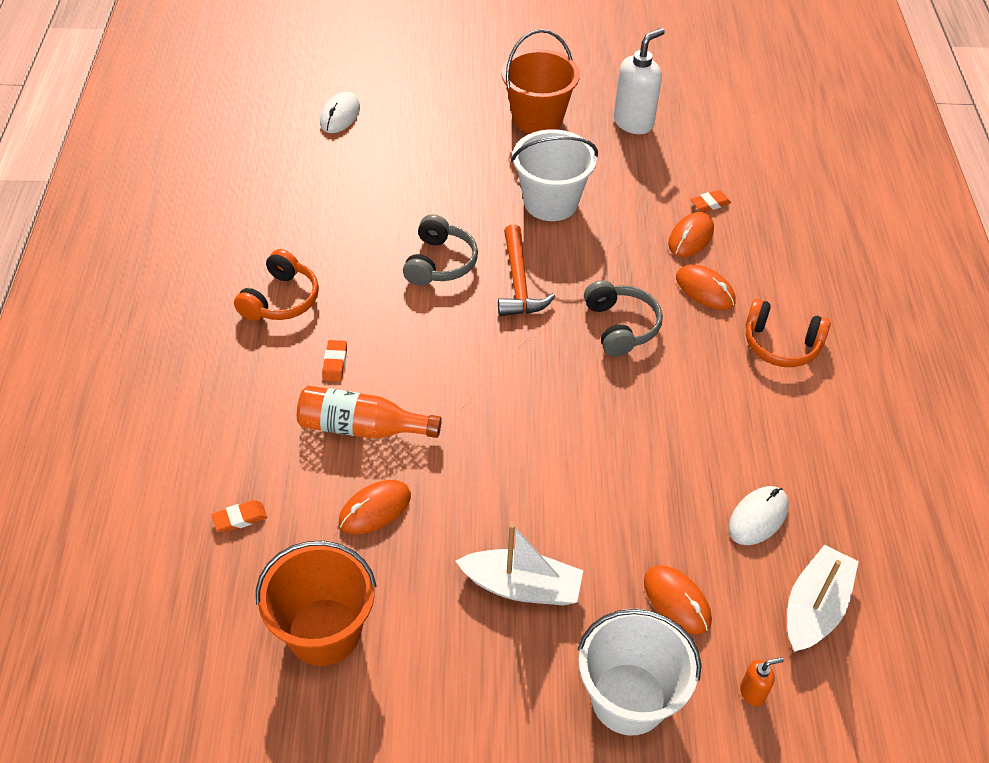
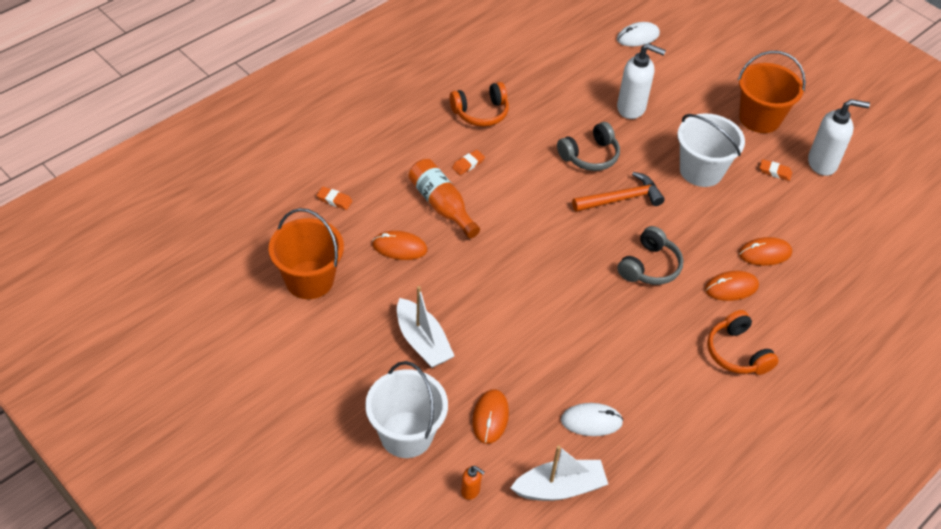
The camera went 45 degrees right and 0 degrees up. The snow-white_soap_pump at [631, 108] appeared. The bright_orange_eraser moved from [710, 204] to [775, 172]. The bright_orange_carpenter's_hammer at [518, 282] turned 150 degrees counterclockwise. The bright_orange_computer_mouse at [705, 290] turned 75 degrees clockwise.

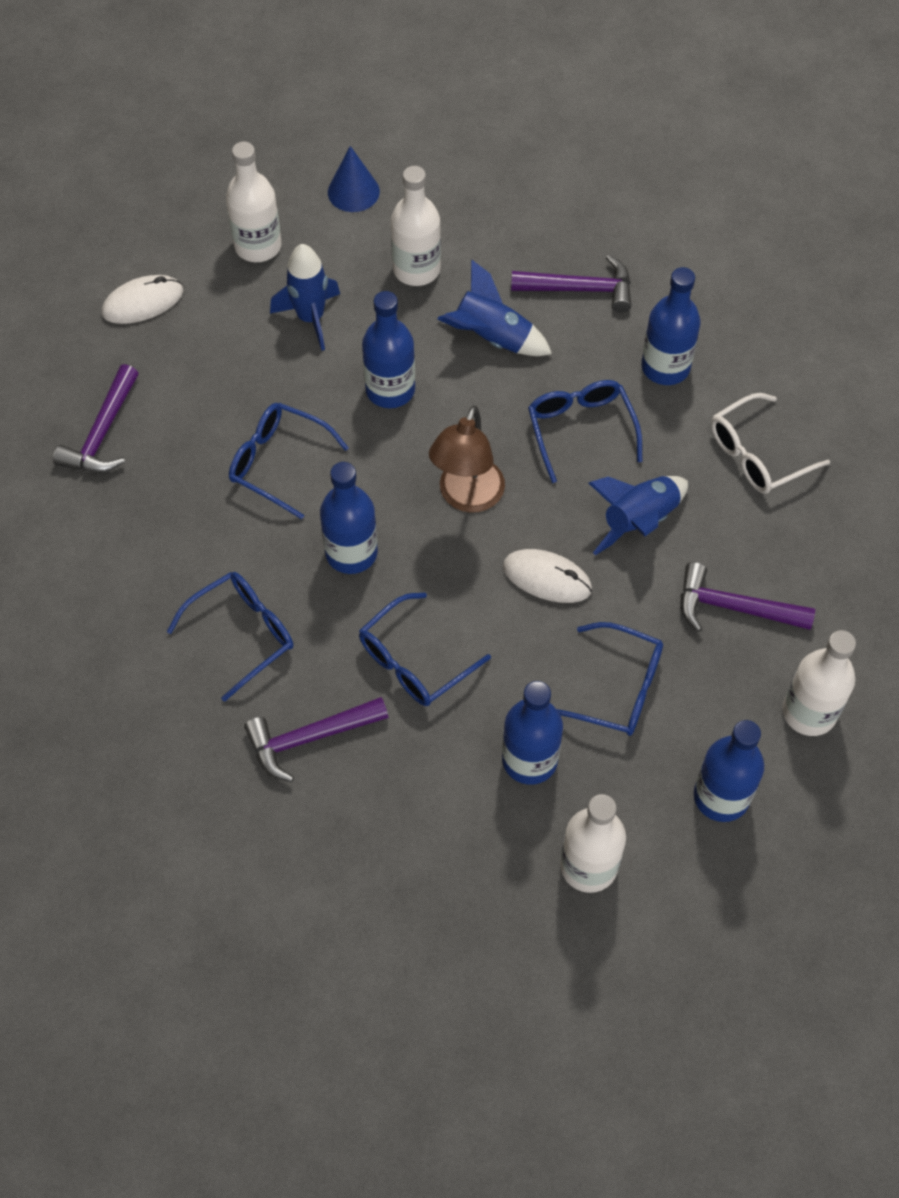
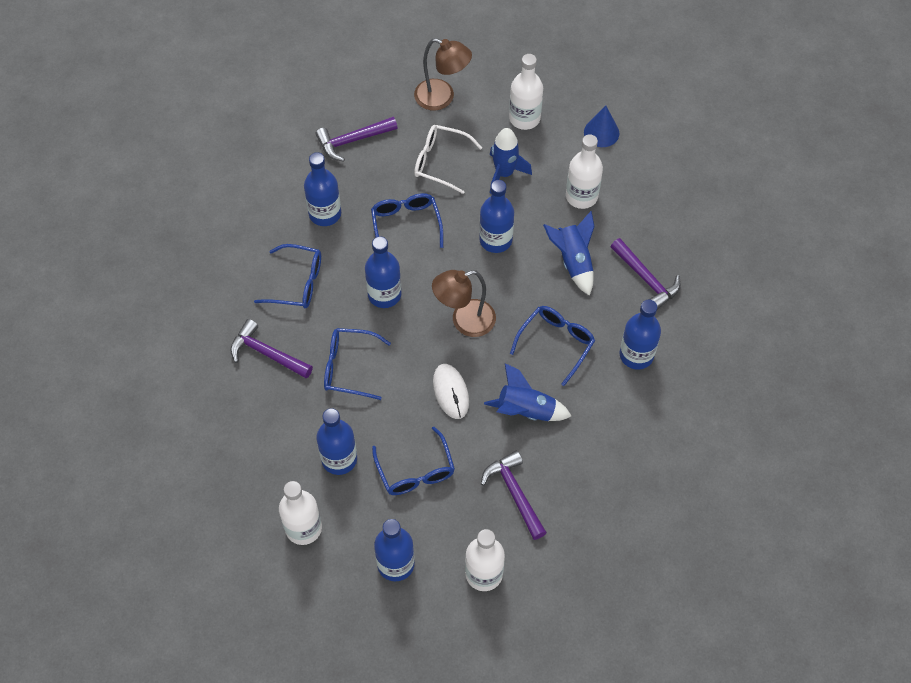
The camera went 50 degrees right and 0 degrees up. The blue_bottle at [325, 214] appeared. The snow-white_spectacles moved from [757, 455] to [440, 162]. The snow-white_computer_mouse at [143, 302] was replaced by the russet_reading_lamp at [442, 98].

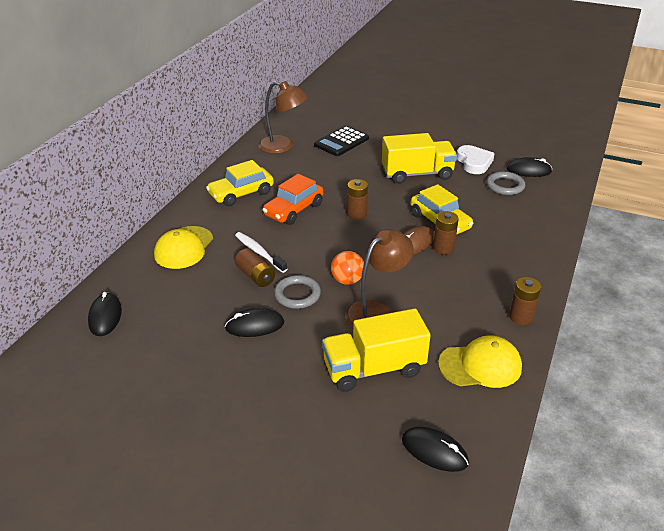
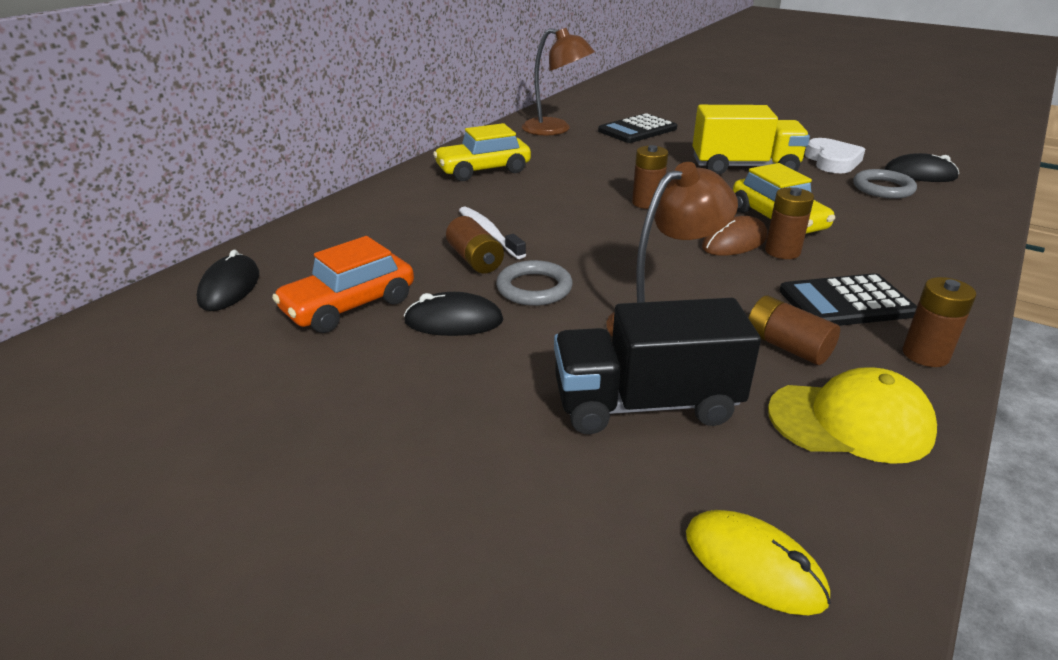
The camera went 10 degrees right and 5 degrees down. The yellow_cap at [184, 248] disappeared. The bright_orange_play_ball at [347, 280] disappeared. The russet_battery at [787, 346] appeared. The black_calculator at [846, 302] appeared. The bright_orange_automobile moved from [294, 210] to [349, 306]. The yellow_lorry at [374, 368] became the black_lorry at [645, 404]. The black_computer_mouse at [434, 451] became the yellow_computer_mouse at [753, 566].

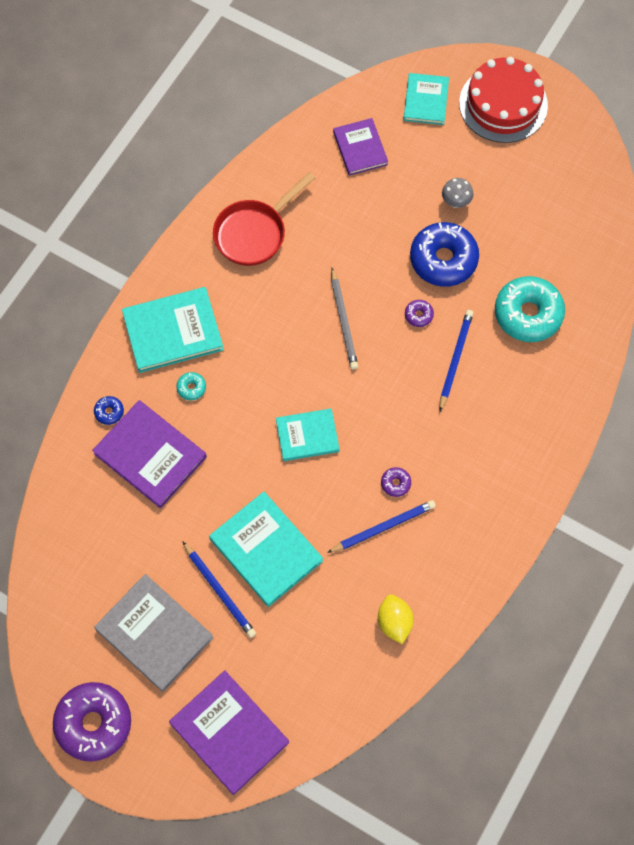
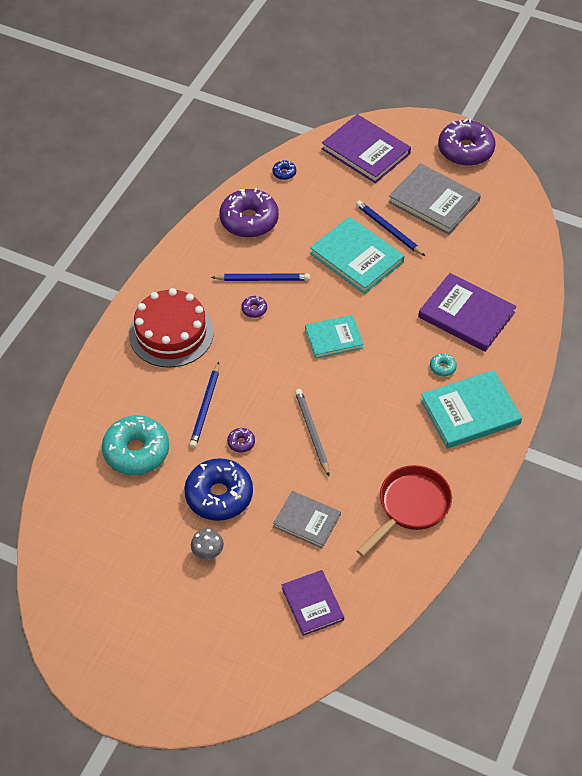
The camera went 175 degrees right and 15 degrees down. The turquoise_hardcover at [425, 100] disappeared. The gray_hardcover at [307, 521] appeared. The blue_doughnut moved from [109, 412] to [284, 173]. The crimson_layer_cake moved from [503, 104] to [171, 333]. The yellow_citrus_fruit at [394, 622] was replaced by the purple_doughnut at [249, 220]. The blue_lead_pencil at [383, 527] turned 150 degrees counterclockwise.

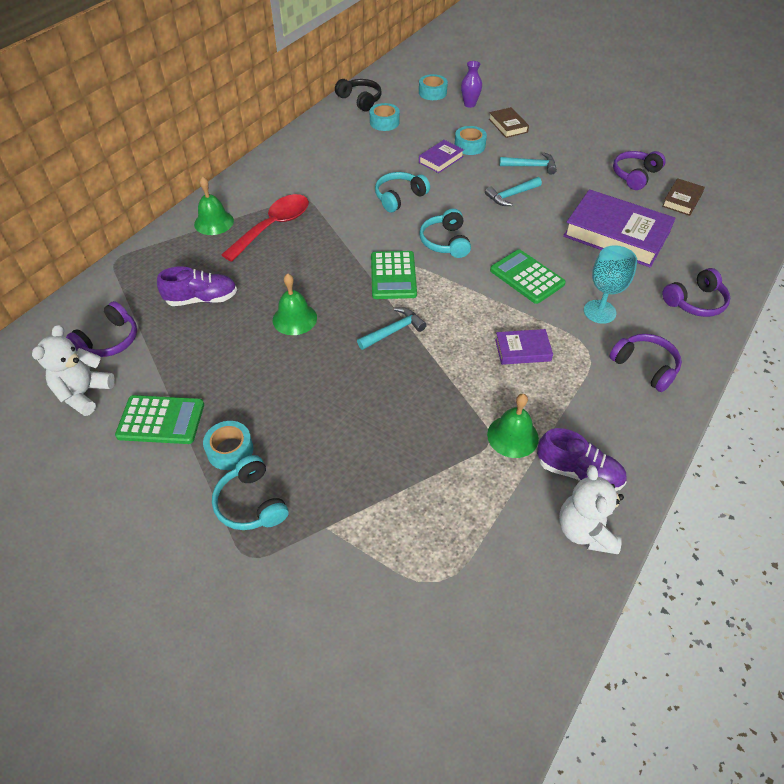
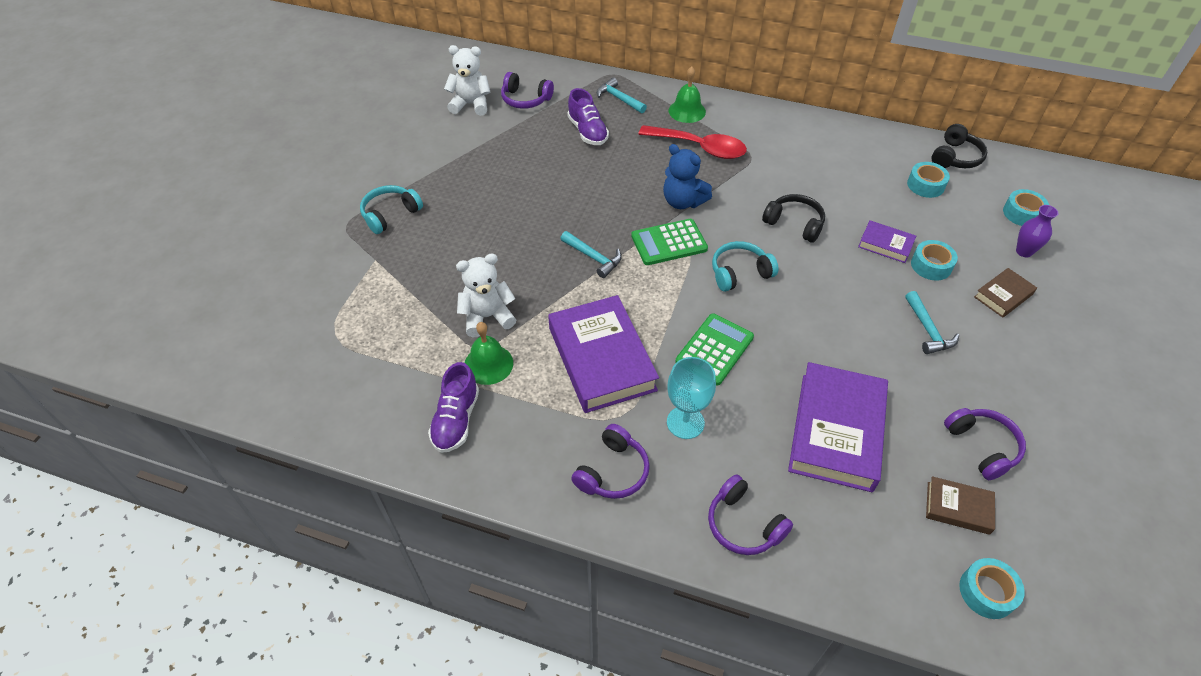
The camera went 75 degrees right and 0 degrees up. The green_calculator at [161, 420] disappeared. The green_hand_bell at [294, 318] disappeared. The blue_stuffed_bear at [683, 201] appeared. The turquoise_tape moved from [230, 450] to [987, 592]. The turquoise_carpenter's_hammer moved from [511, 195] to [619, 99]. The snow-white_stuffed_bear moved from [585, 531] to [487, 317]. The turquoise_over-ear_headphones at [399, 197] became the black_over-ear_headphones at [794, 224]. The purple_over-ear_headphones at [635, 175] turned 45 degrees clockwise. The purple_hardcover at [522, 350] changed to 2.07 times the size.

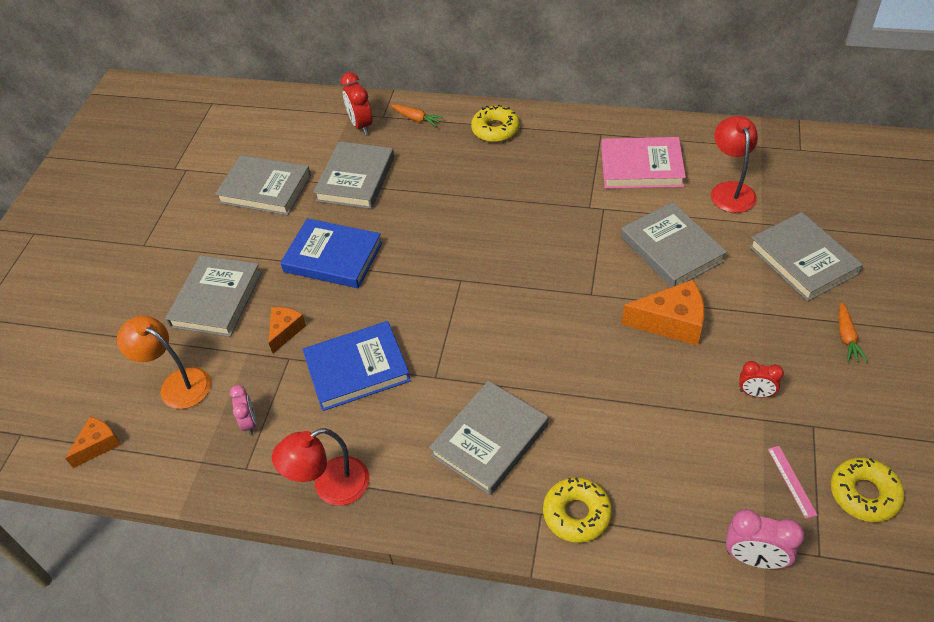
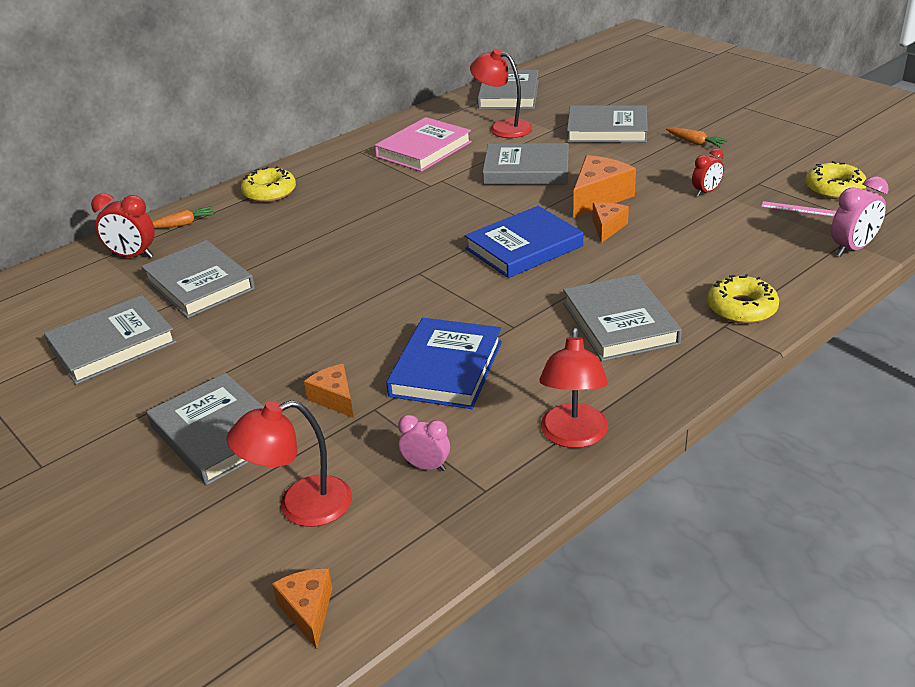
The camera went 55 degrees left and 15 degrees down. The gray_hardcover at [509, 95] appeared. The bright_orange_piece_of_cheese at [607, 227] appeared. The blue_hardcover moved from [333, 257] to [524, 247]. The bright_orange_reading_lamp at [177, 383] became the crimson_reading_lamp at [300, 506].

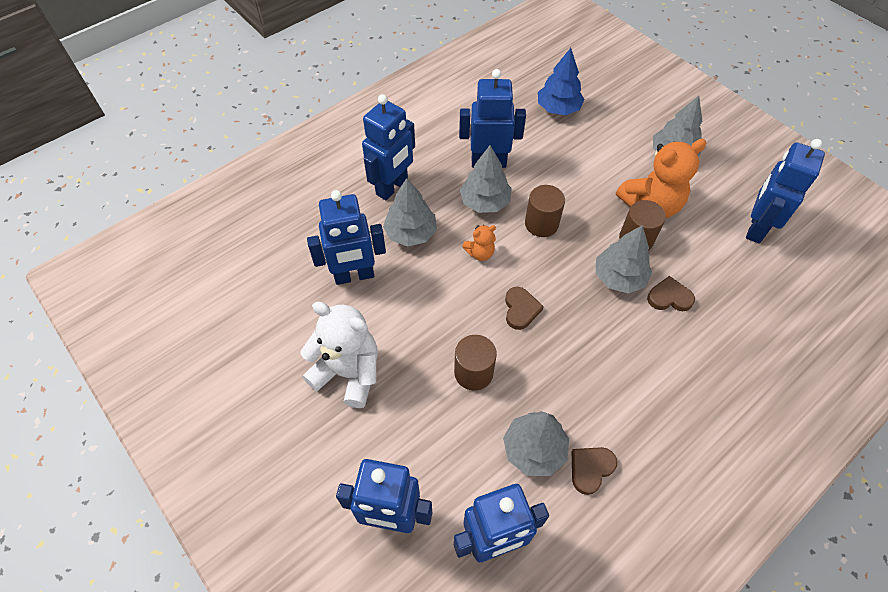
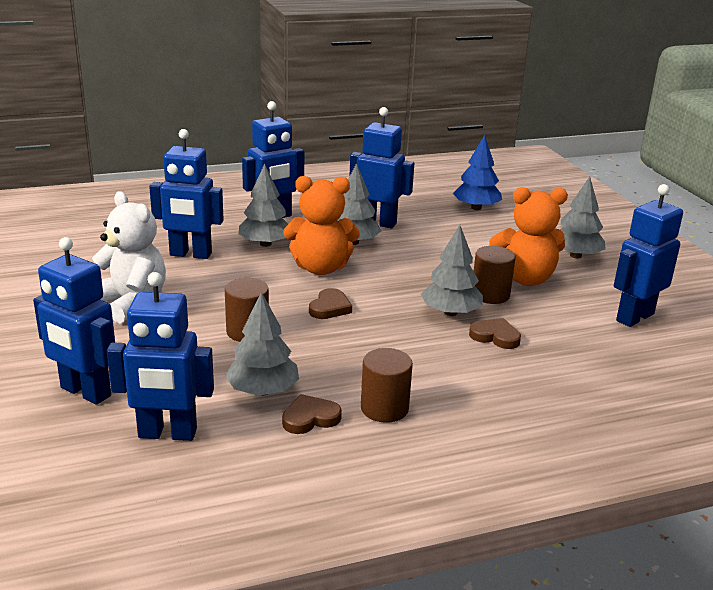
The camera went 20 degrees right and 30 degrees down. The russet_cylinder_shape moved from [541, 224] to [384, 408]. The bright_orange_stuffed_bear at [480, 253] changed to 2.08 times the size.

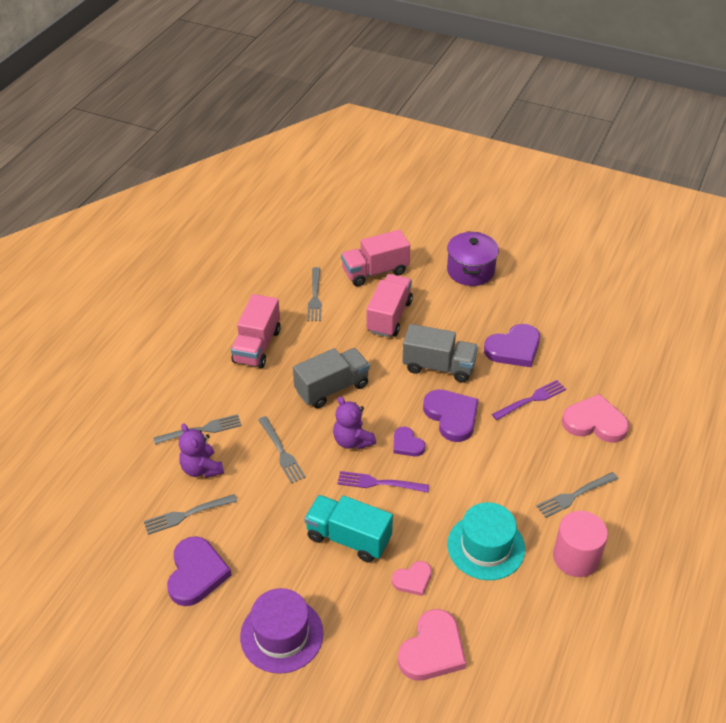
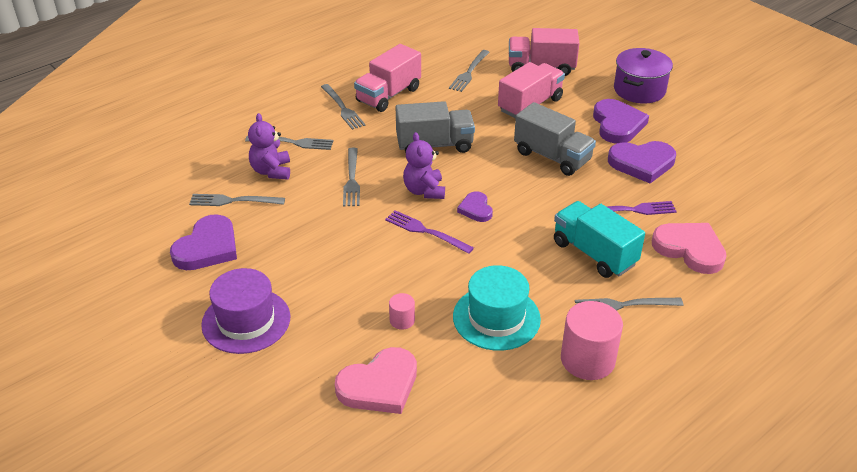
The camera went 25 degrees right and 5 degrees down. The gray_fork at [343, 108] appeared. The turquoise_lorry moved from [348, 538] to [594, 253]. The purple_heart_shape moved from [452, 416] to [617, 124]. The pink_heart_shape at [413, 580] was replaced by the pink_cylinder_shape at [402, 320].

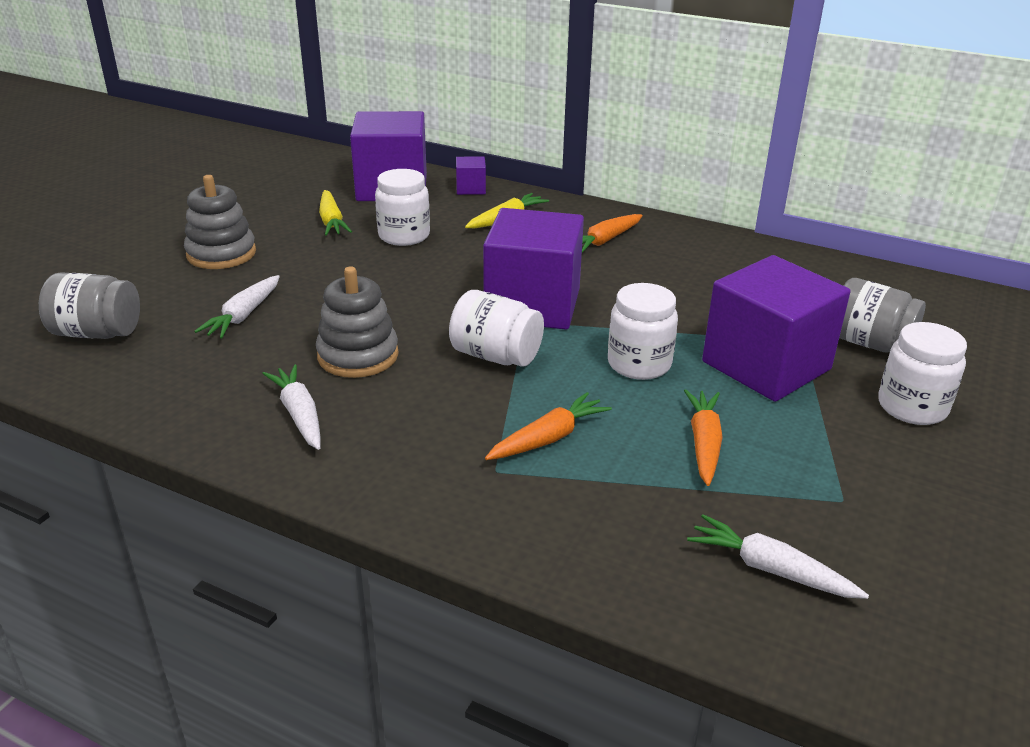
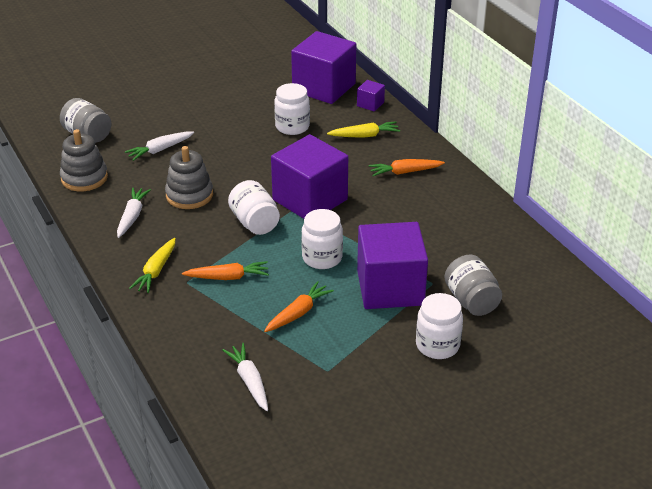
The camera went 35 degrees right and 5 degrees up. The gray_stacking_rings moved from [221, 254] to [84, 178]. The yellow_carrot moved from [331, 221] to [156, 271].

